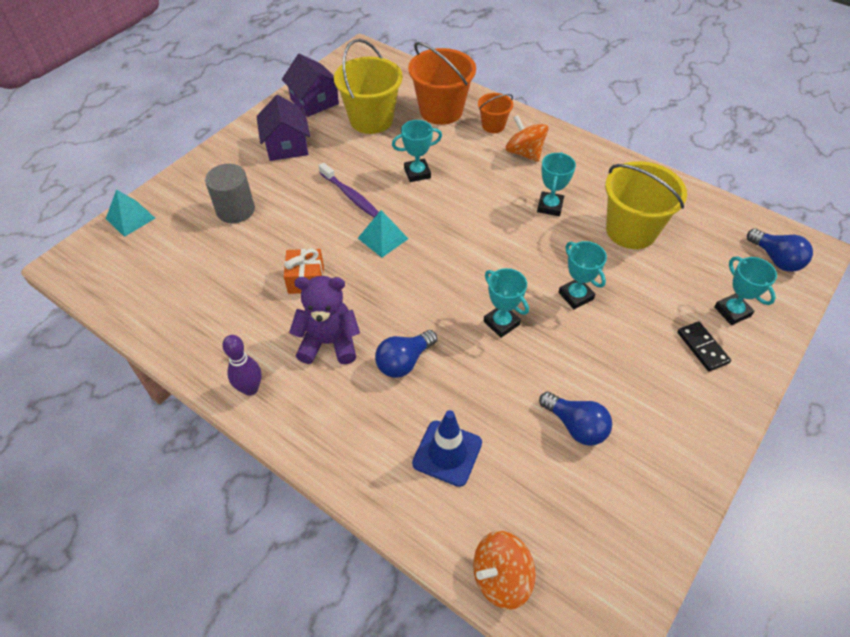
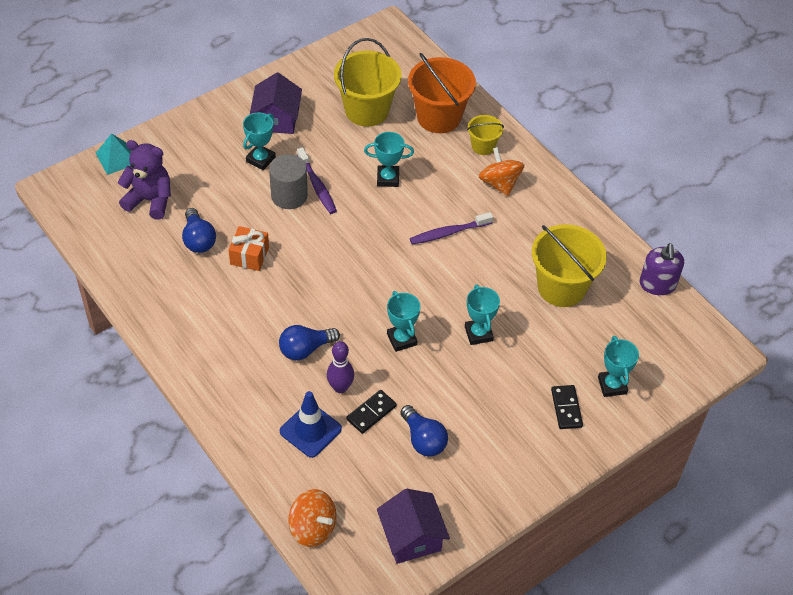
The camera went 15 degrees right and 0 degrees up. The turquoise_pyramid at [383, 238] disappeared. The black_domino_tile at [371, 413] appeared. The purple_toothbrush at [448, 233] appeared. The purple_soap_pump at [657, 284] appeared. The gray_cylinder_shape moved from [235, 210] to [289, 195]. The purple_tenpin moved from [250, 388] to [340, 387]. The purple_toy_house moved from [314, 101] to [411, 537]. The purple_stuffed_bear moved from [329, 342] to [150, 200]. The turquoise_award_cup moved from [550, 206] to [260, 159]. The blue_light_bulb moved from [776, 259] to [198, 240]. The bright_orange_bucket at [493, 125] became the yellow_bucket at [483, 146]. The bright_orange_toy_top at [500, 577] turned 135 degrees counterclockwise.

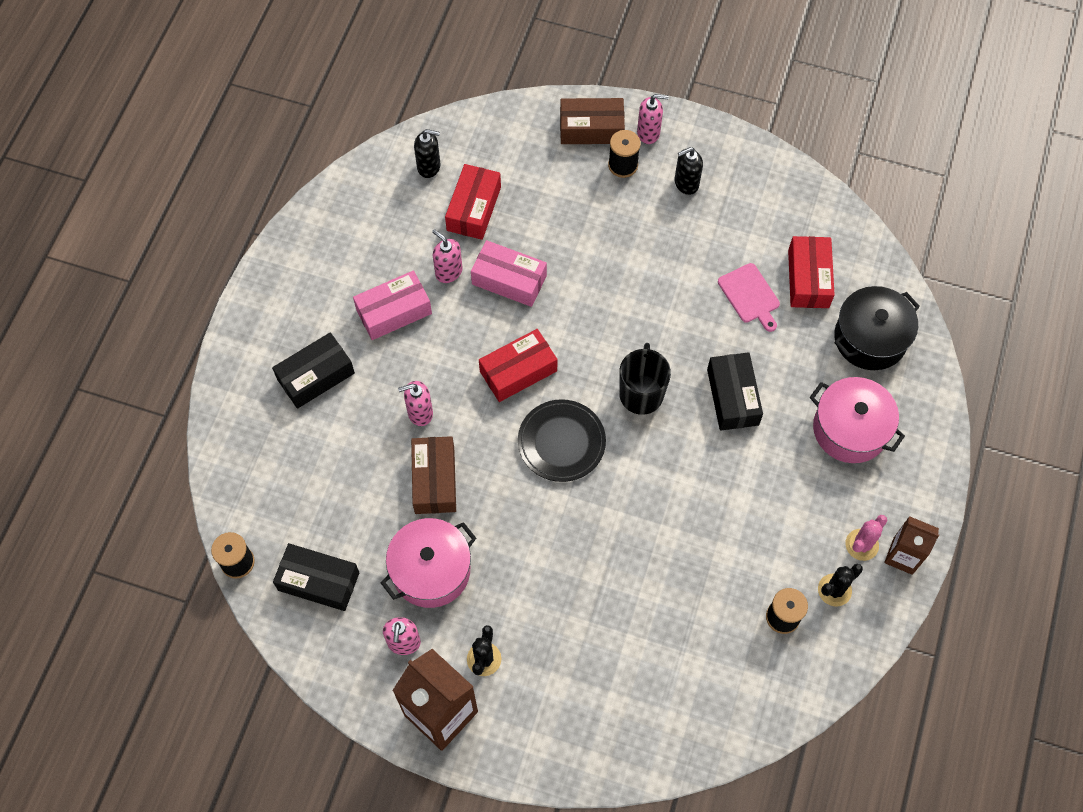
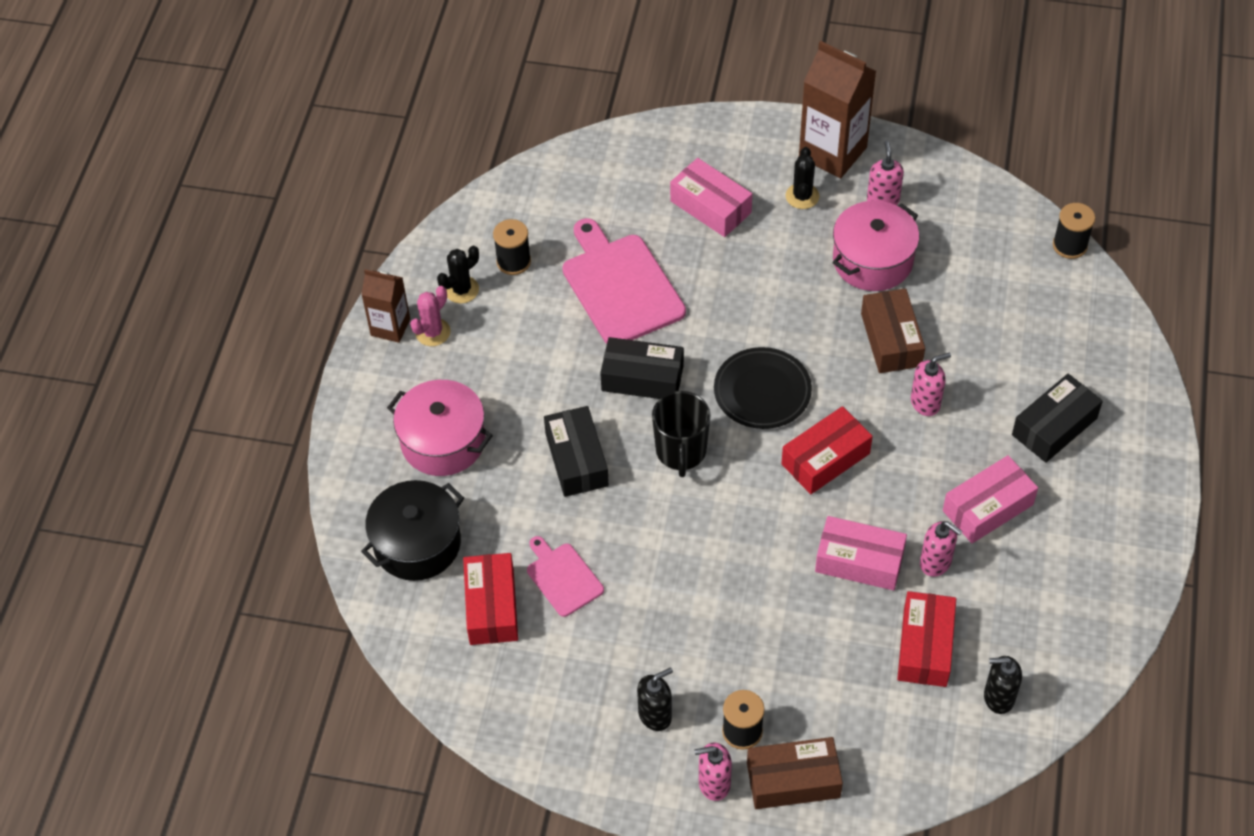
The camera went 175 degrees right and 10 degrees down. The pink_bread_board at [620, 286] appeared. The pink_parcel at [710, 207] appeared. The black_parcel moved from [318, 581] to [642, 378].

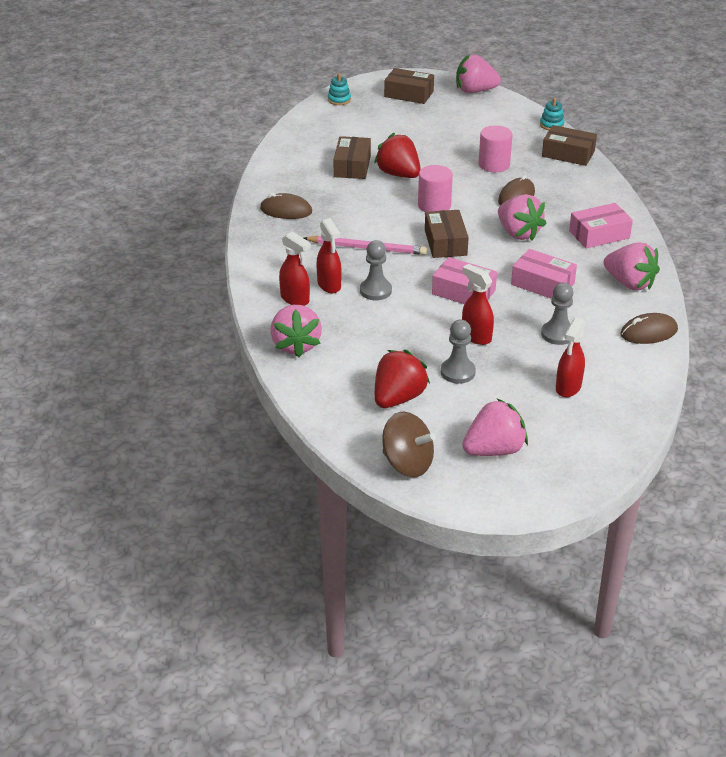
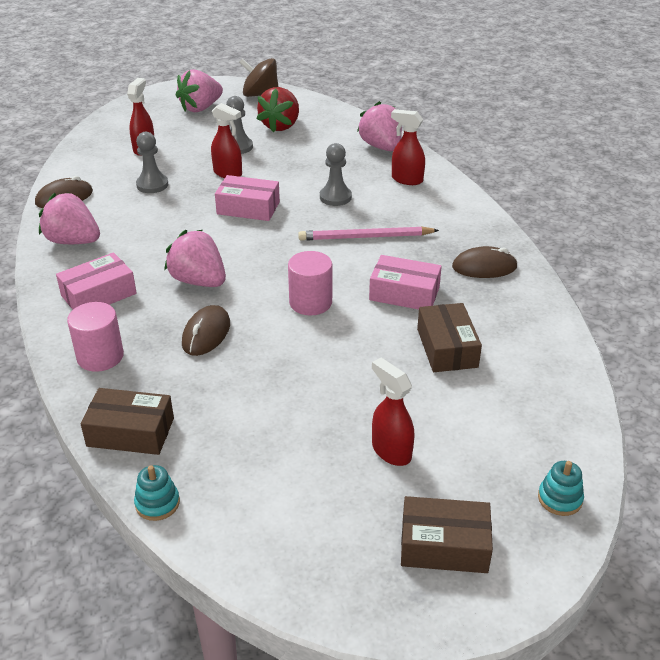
The camera went 165 degrees right and 0 degrees up. The crimson_toy_strawberry at [399, 174] disappeared. The russet_parcel at [445, 243] disappeared. The pink_toy_strawberry at [475, 91] disappeared. The crimson_sprayer moved from [329, 285] to [391, 451]. The pink_cylinder_shape moved from [494, 164] to [100, 356]. The pink_parcel moved from [542, 284] to [404, 293].

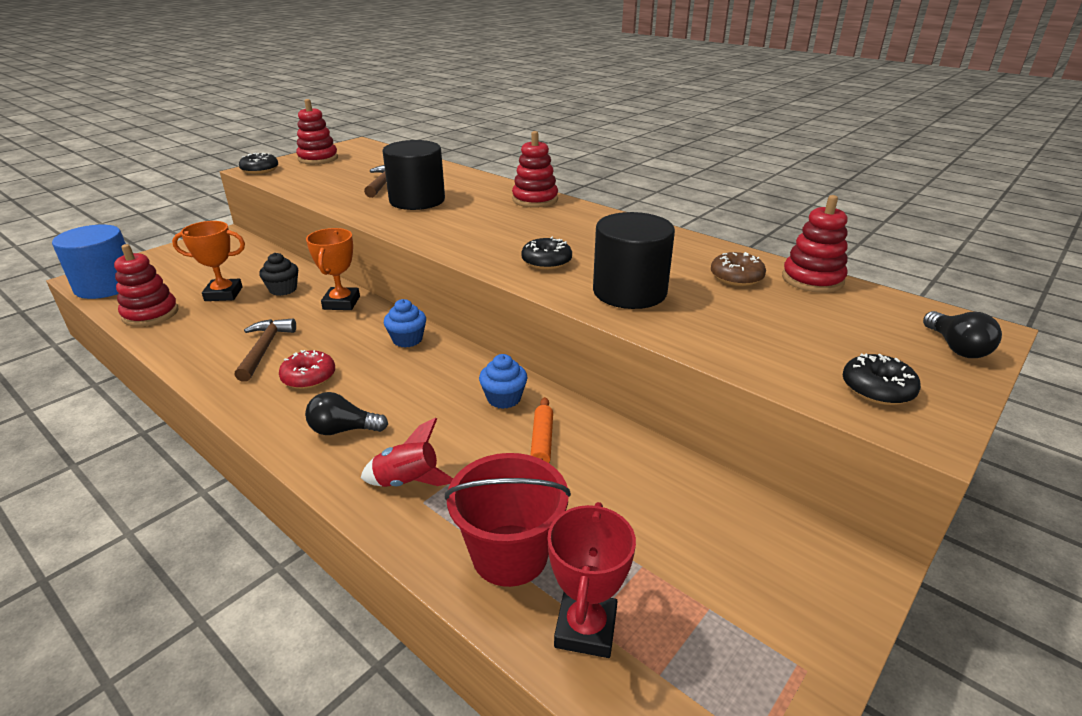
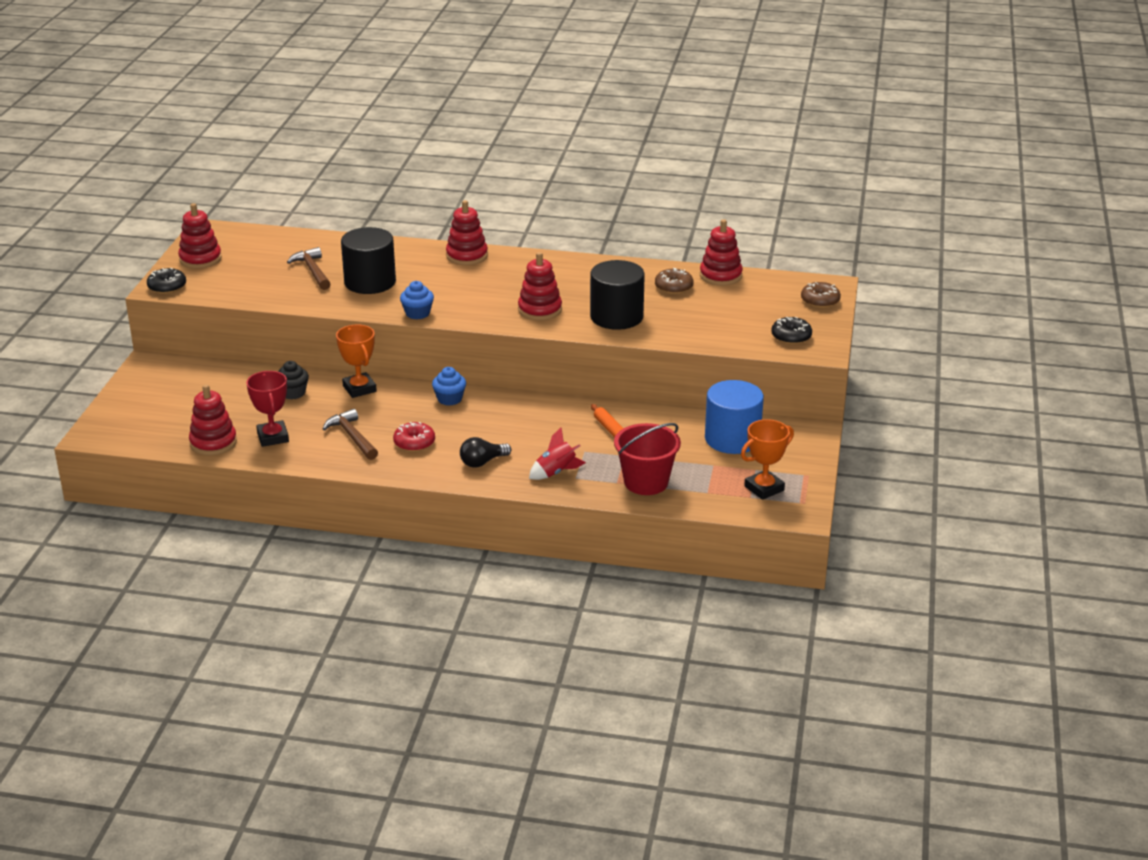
The camera went 30 degrees left and 0 degrees up. The blue_cylinder_shape moved from [106, 286] to [732, 439]. The bright_orange_award_cup moved from [223, 294] to [764, 488]. The blue_fairy_cake moved from [504, 398] to [417, 313]. The crimson_award_cup moved from [585, 628] to [273, 437]. The black_doughnut at [546, 262] was replaced by the crimson_stacking_rings at [540, 310]. The black_light_bulb at [956, 348] was replaced by the russet_doughnut at [820, 301].

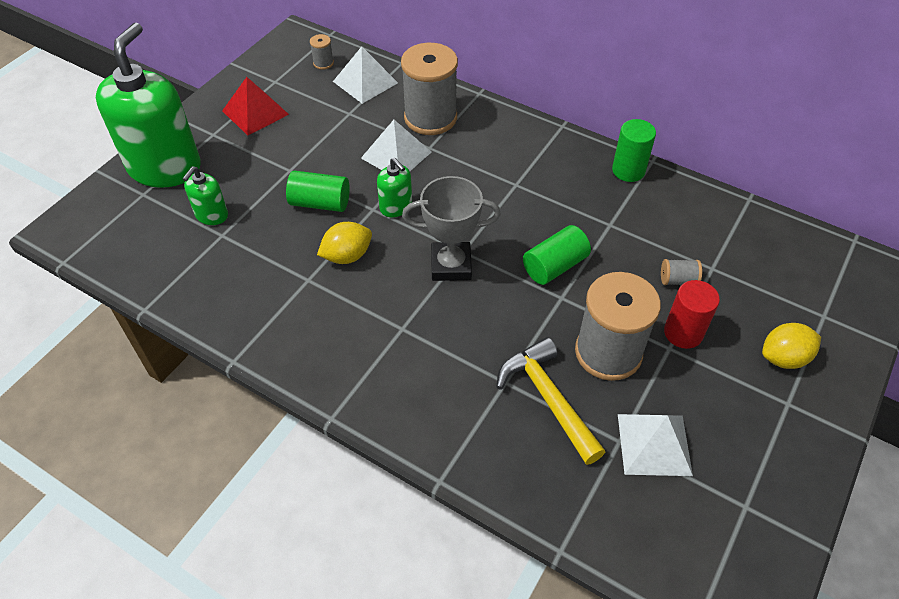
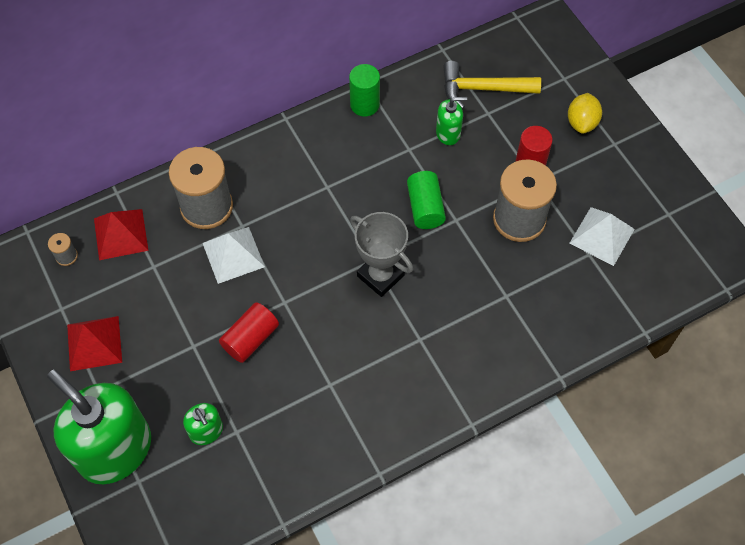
The camera went 60 degrees left and 10 degrees up. The yellow_citrus_fruit at [347, 256] disappeared. The gray_bobbin at [678, 280] disappeared. The green_soap_pump moved from [396, 207] to [448, 133]. The yellow_carpenter's_hammer moved from [547, 398] to [482, 89]. The green_cylinder_shape at [320, 203] became the crimson_cylinder_shape at [250, 338]. The snow-white_pyramid at [365, 82] became the crimson_pyramid at [120, 234]. The gray_award_cup at [451, 265] turned 75 degrees counterclockwise.

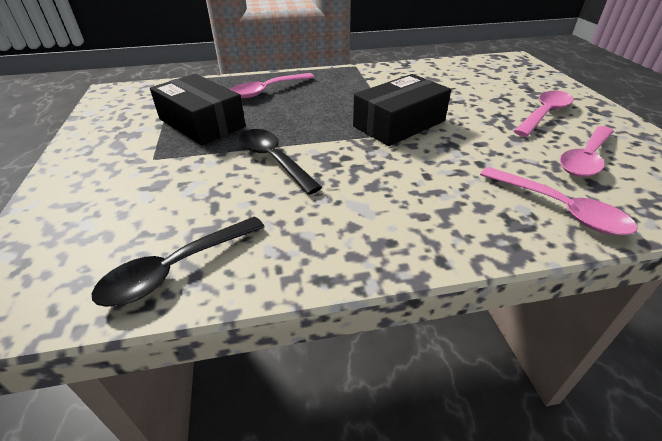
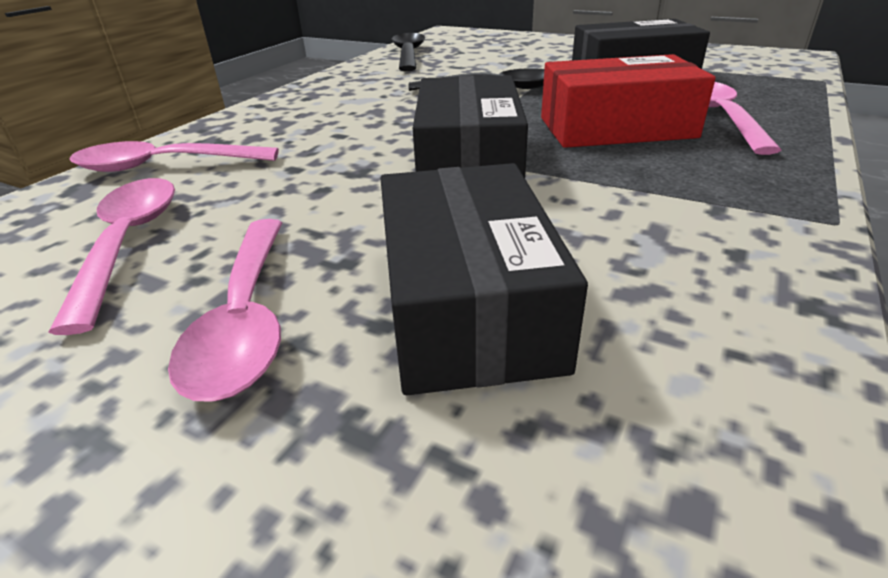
The camera went 130 degrees right and 5 degrees down. The black_parcel at [467, 304] appeared. The crimson_parcel at [616, 128] appeared.

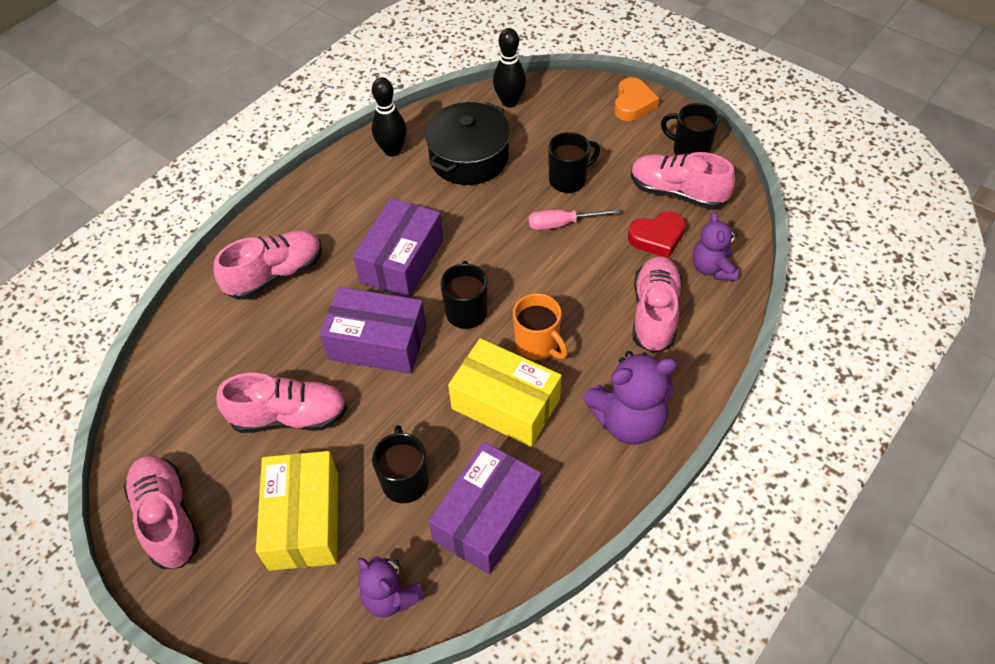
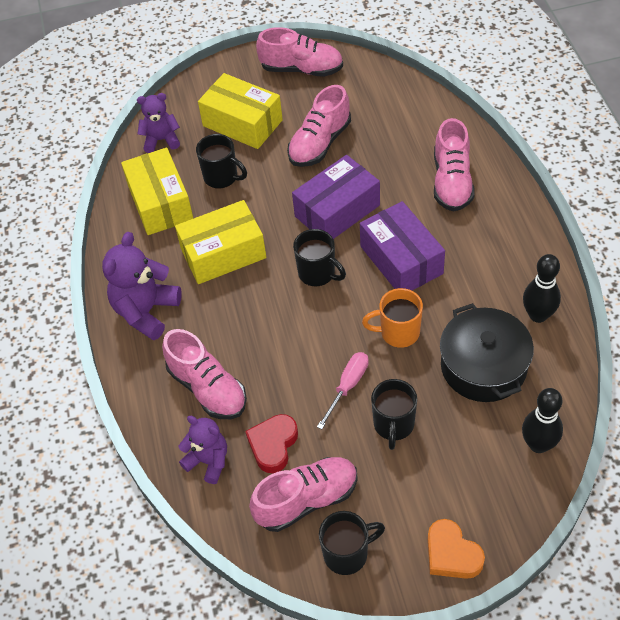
The camera went 130 degrees right and 0 degrees up. The bright_orange_mug moved from [538, 344] to [398, 332]. The purple_parcel at [487, 517] became the yellow_parcel at [160, 203].

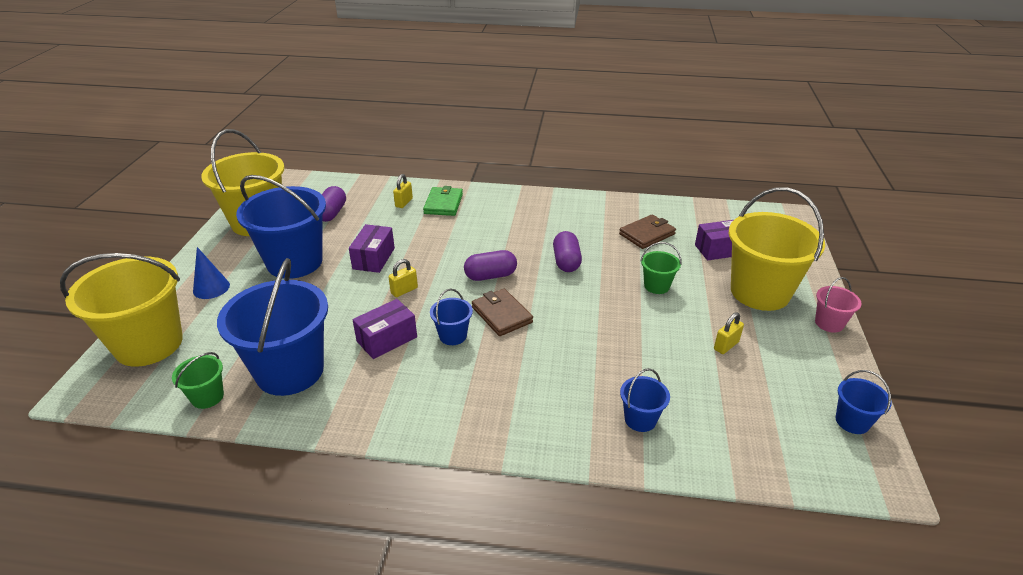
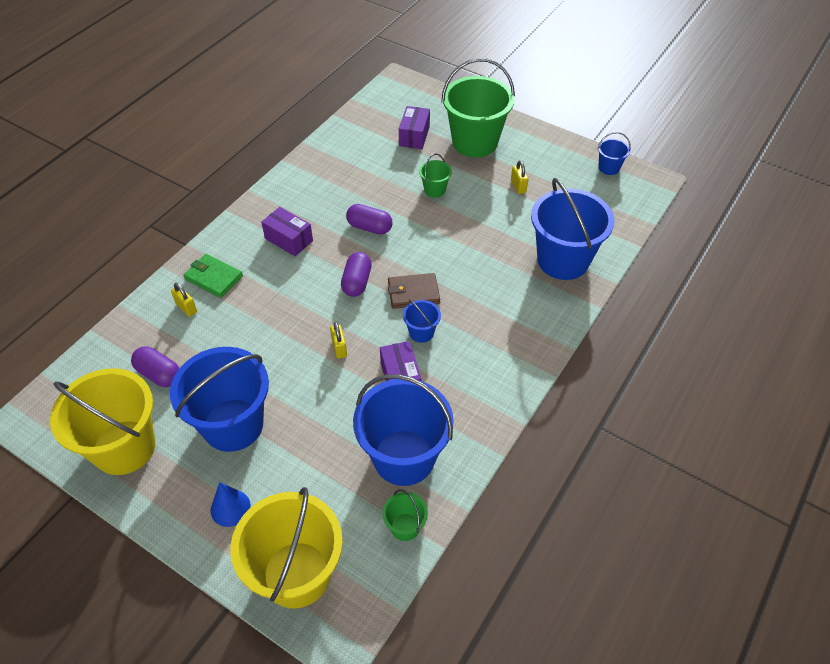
The camera went 65 degrees left and 15 degrees up. The russet_wallet at [647, 234] disappeared. The pink_bucket at [829, 323] disappeared. The purple_parcel moved from [374, 258] to [289, 239]. The yellow_bucket at [760, 292] became the green_bucket at [475, 142]. The blue_bucket at [640, 419] changed to 2.25 times the size.

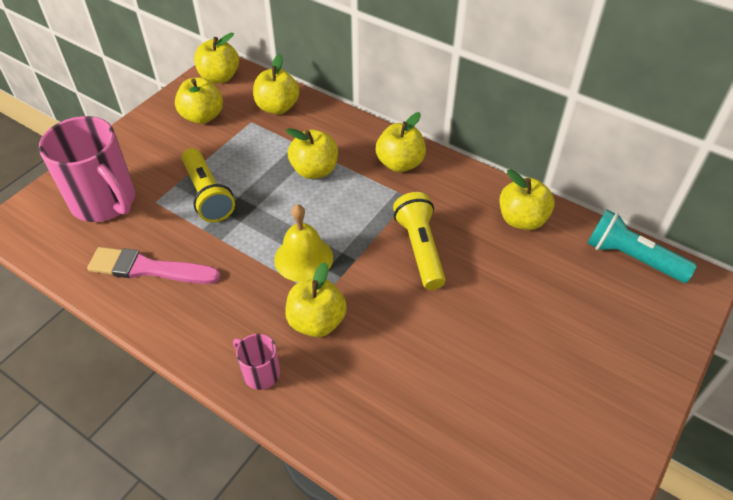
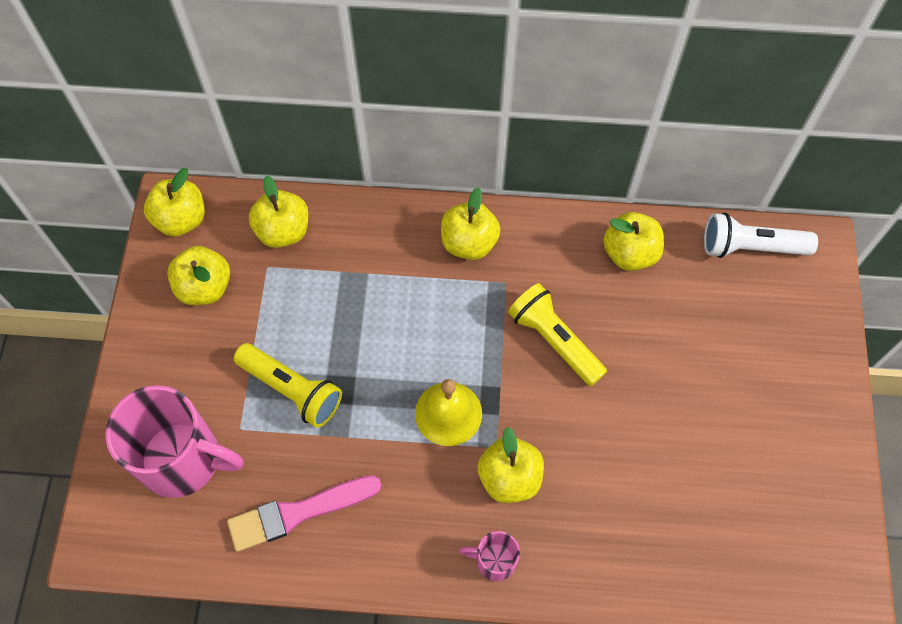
The camera went 30 degrees left and 15 degrees up. The yellow_apple_fruit at [314, 170] disappeared. The turquoise_torch at [631, 257] became the snow-white_torch at [750, 247].

